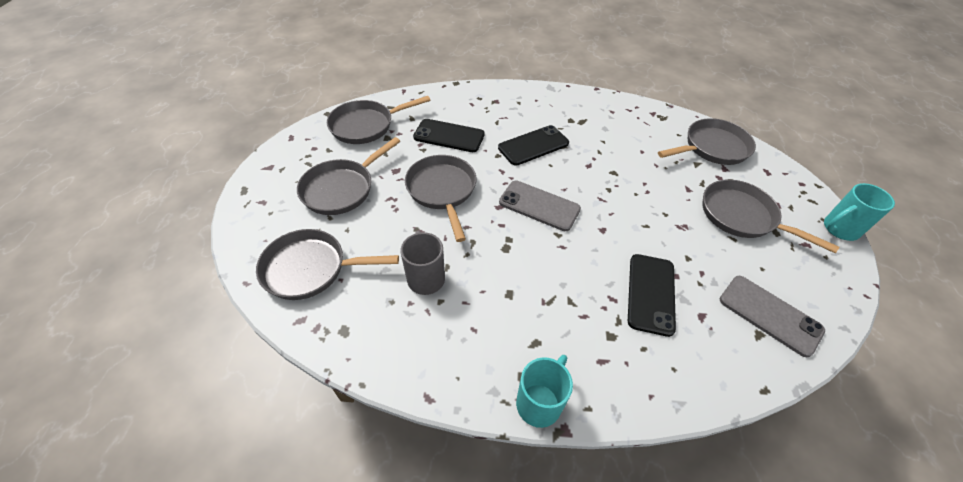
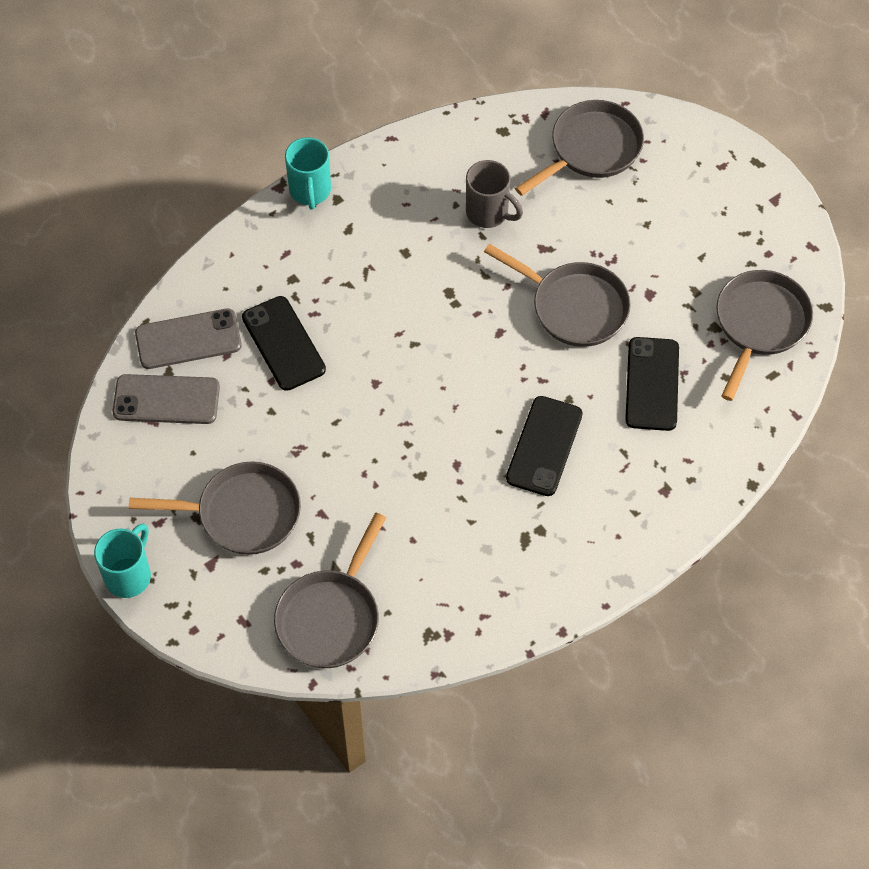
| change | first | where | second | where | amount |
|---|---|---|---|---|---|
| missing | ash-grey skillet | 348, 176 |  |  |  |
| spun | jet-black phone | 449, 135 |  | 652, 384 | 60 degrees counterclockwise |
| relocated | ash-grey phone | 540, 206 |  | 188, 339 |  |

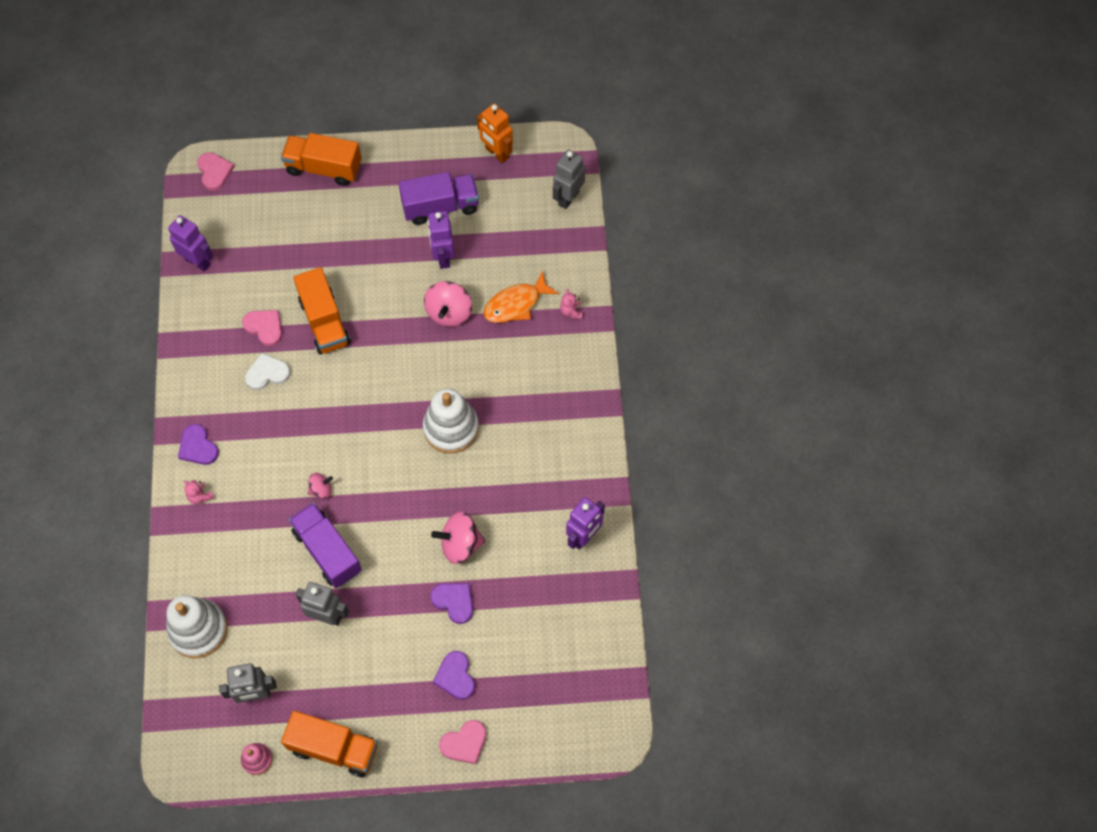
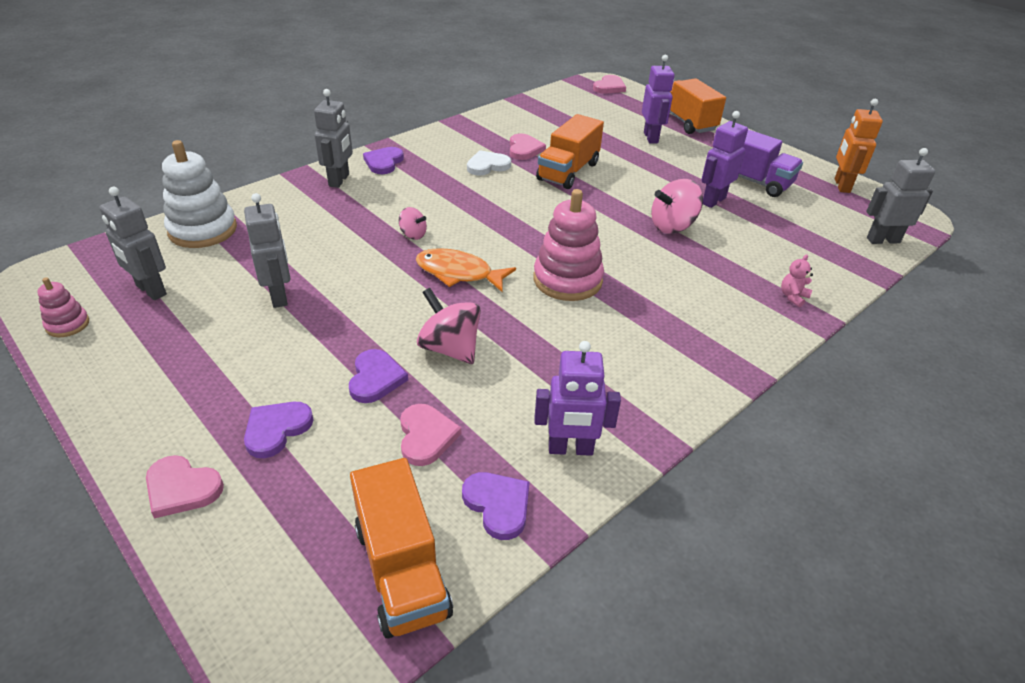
| change | first | where | second | where | amount |
|---|---|---|---|---|---|
| relocated | violet robot | 190, 243 |  | 658, 99 |  |
| exchanged | pink stuffed bear | 199, 492 | ash-grey robot | 333, 138 |  |
| spun | white heart | 267, 371 |  | 489, 163 | 60 degrees counterclockwise |
| relocated | orange-coloured lorry | 329, 744 |  | 401, 548 |  |
| missing | violet lorry | 325, 545 |  |  |  |
| colour | white ring stacker | 451, 421 | pink ring stacker | 569, 245 |  |
| relocated | orange-coloured fish figure | 521, 296 |  | 466, 270 |  |
| appeared |  |  | pink heart | 430, 435 |  |
| appeared |  |  | violet heart | 495, 506 |  |

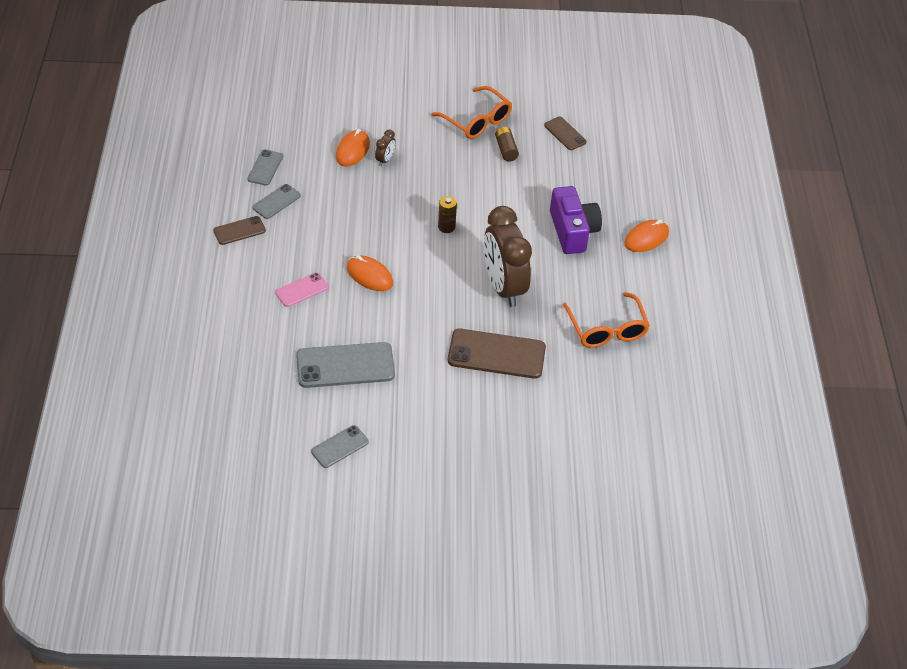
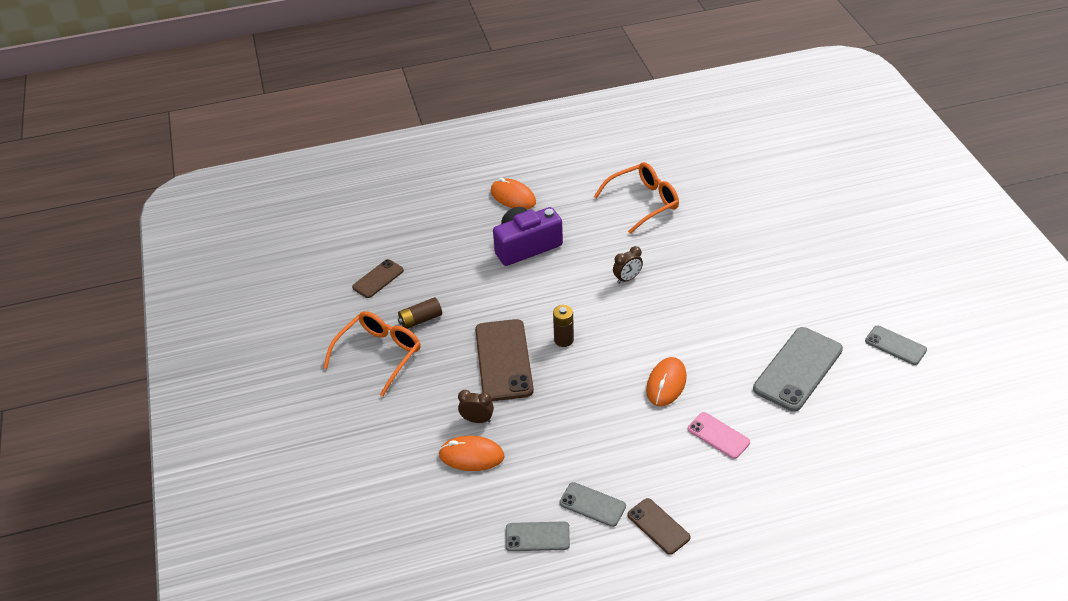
| change | first | where | second | where | amount |
|---|---|---|---|---|---|
| spun | ash-grey phone | 345, 365 |  | 798, 369 | 60 degrees clockwise |
| relocated | russet phone | 497, 354 |  | 504, 360 |  |
| size | russet bedside clock | 508, 256 |  | 628, 265 | x0.40 |

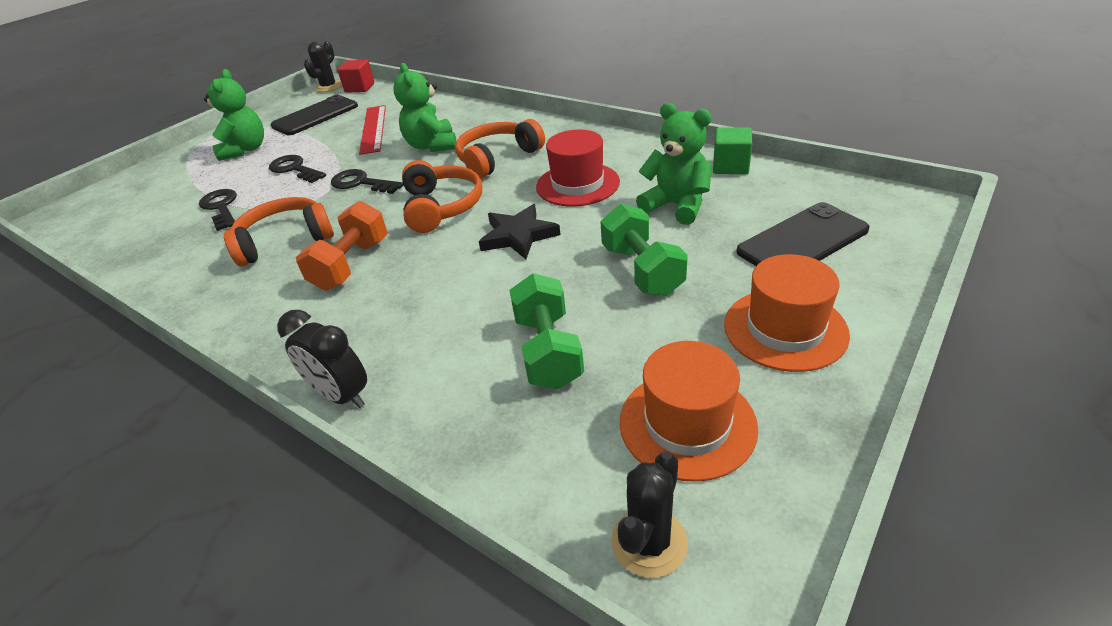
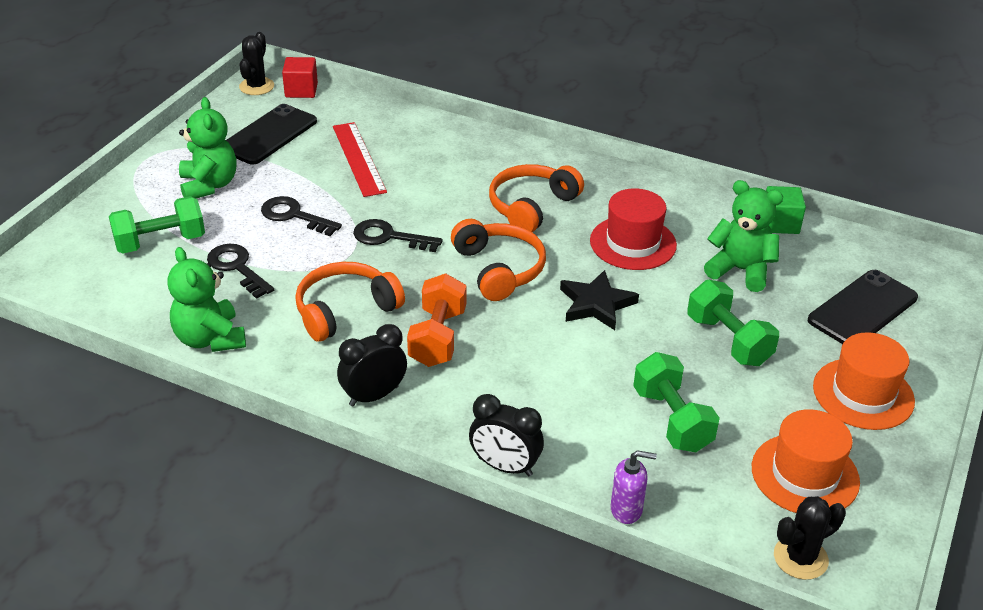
| change | first | where | second | where | amount |
|---|---|---|---|---|---|
| relocated | emerald stuffed bear | 425, 107 |  | 206, 299 |  |
| spun | jet-black saguaro cactus | 650, 514 |  | 810, 538 | 45 degrees clockwise |
| appeared |  |  | emerald dumbbell | 157, 225 |  |
| appeared |  |  | jet-black bedside clock | 372, 365 |  |
| appeared |  |  | violet soap dispenser | 633, 487 |  |

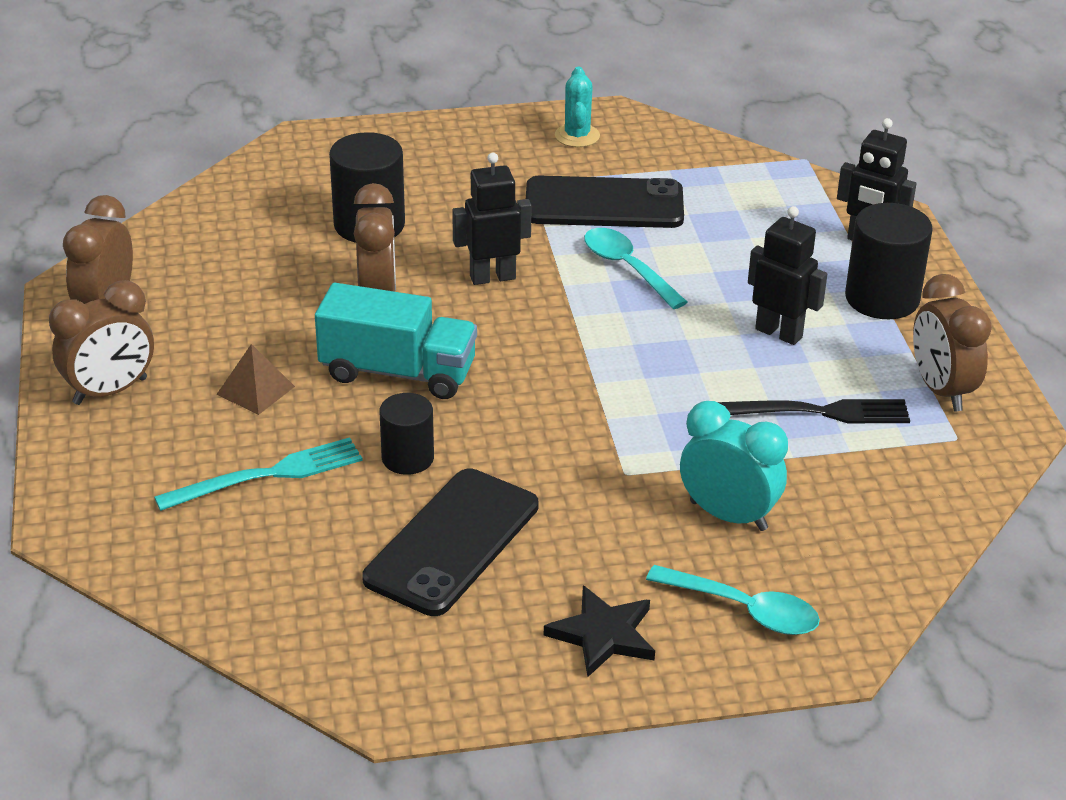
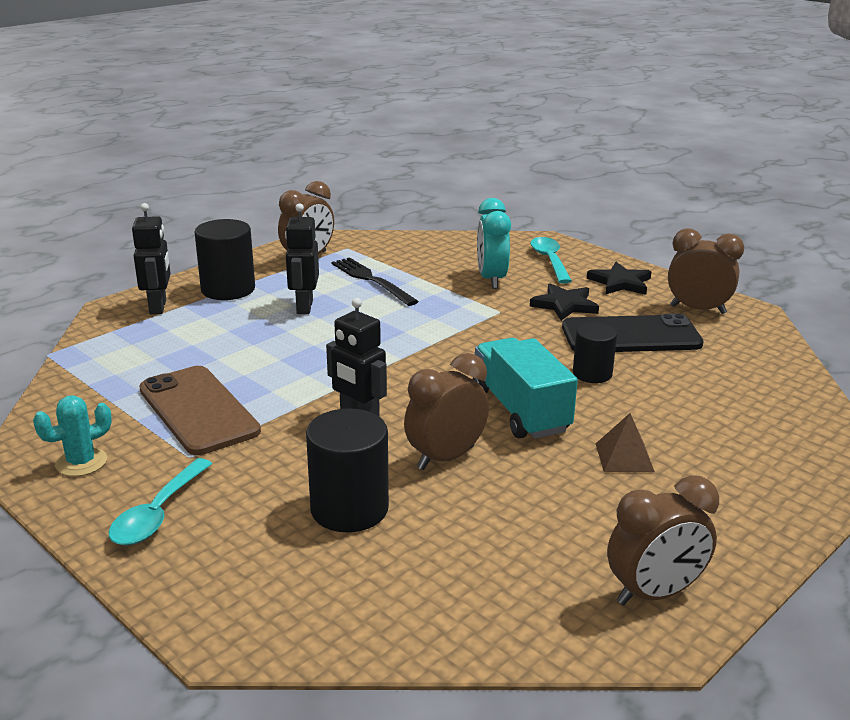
| change | first | where | second | where | amount |
|---|---|---|---|---|---|
| relocated | russet bedside clock | 101, 342 |  | 706, 271 |  |
| missing | turquoise dinner fork | 258, 474 |  |  |  |
| colour | jet-black phone | 605, 202 | russet phone | 200, 410 |  |
| relocated | turquoise tablespoon | 635, 268 |  | 161, 502 |  |
| appeared |  |  | jet-black star shape | 564, 302 |  |

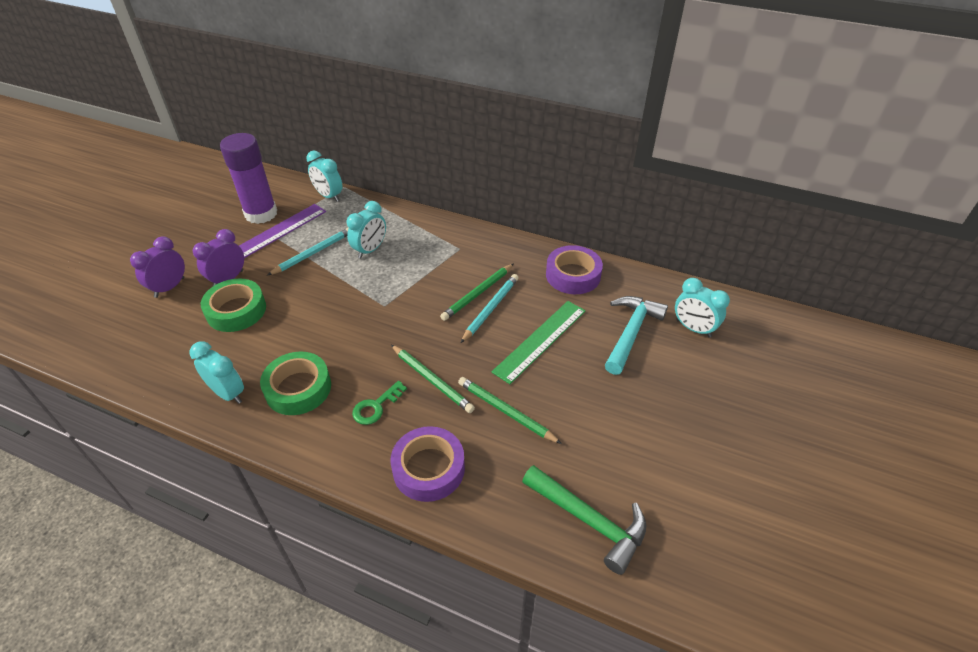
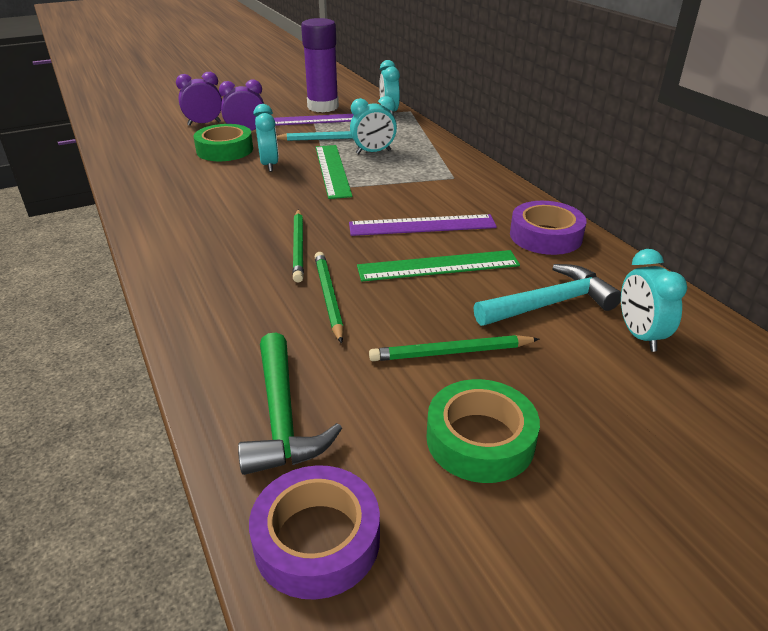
| change | first | where | second | where | amount |
|---|---|---|---|---|---|
| relocated | turquoise bedside clock | 217, 372 |  | 266, 138 |  |
| relocated | emerald roll of tape | 295, 383 |  | 483, 431 |  |
| missing | emerald latchkey | 379, 403 |  |  |  |
| relocated | violet roll of tape | 427, 464 |  | 314, 532 |  |
| relocated | emerald wooden pencil | 477, 292 |  | 454, 348 |  |
| exchanged | turquoise wooden pencil | 489, 308 | violet straightedge | 423, 225 |  |
| appeared |  |  | emerald straightedge | 334, 172 |  |

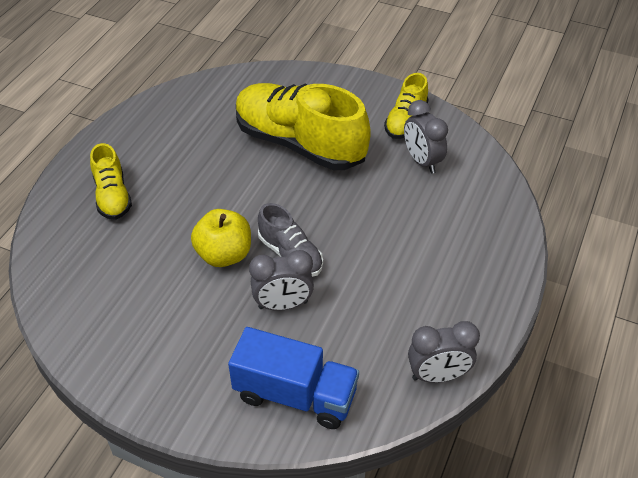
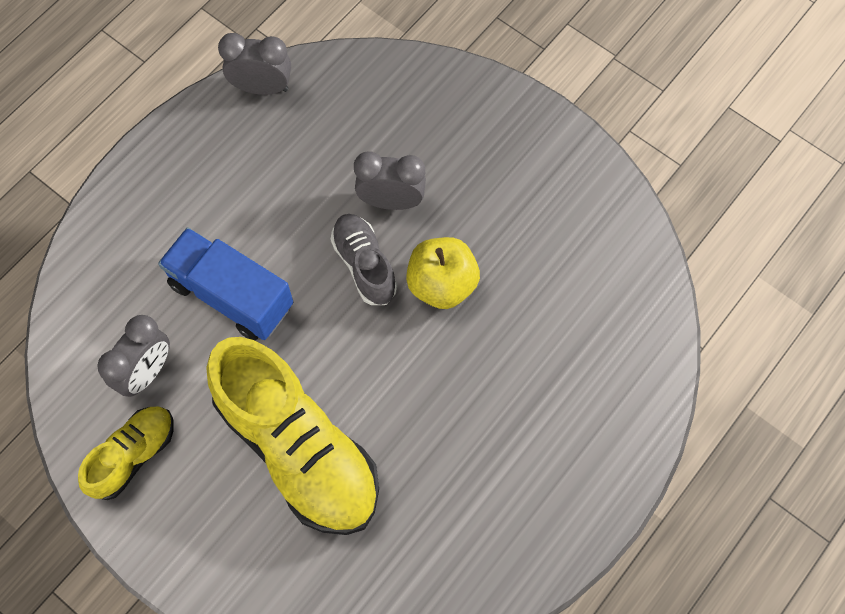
| change | first | where | second | where | amount |
|---|---|---|---|---|---|
| missing | golden lace-up shoe | 111, 181 |  |  |  |
| relocated | royal blue lorry | 293, 378 |  | 225, 283 |  |
| spun | ash-grey bedside clock | 426, 137 |  | 133, 356 | 45 degrees clockwise |

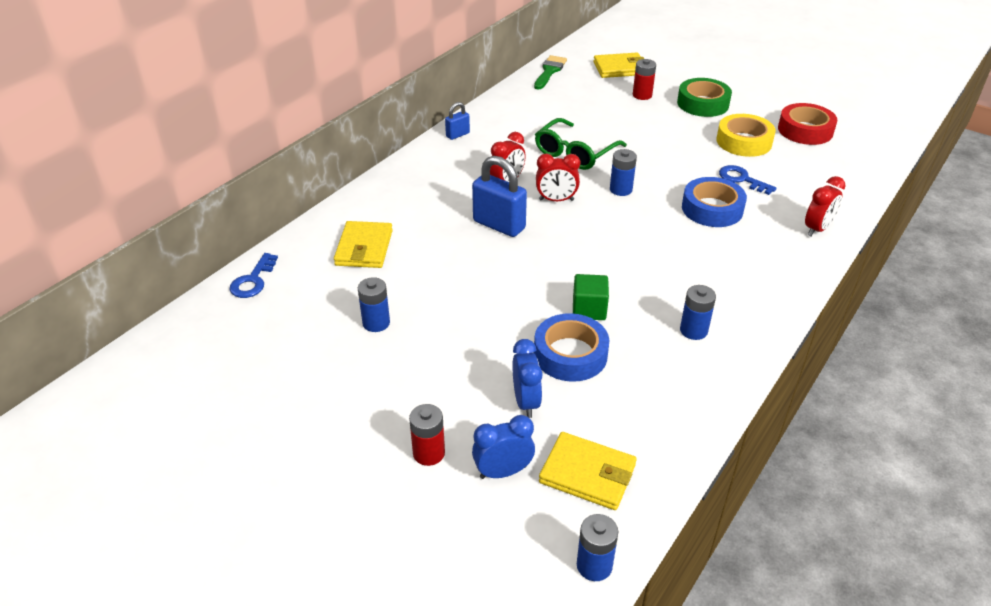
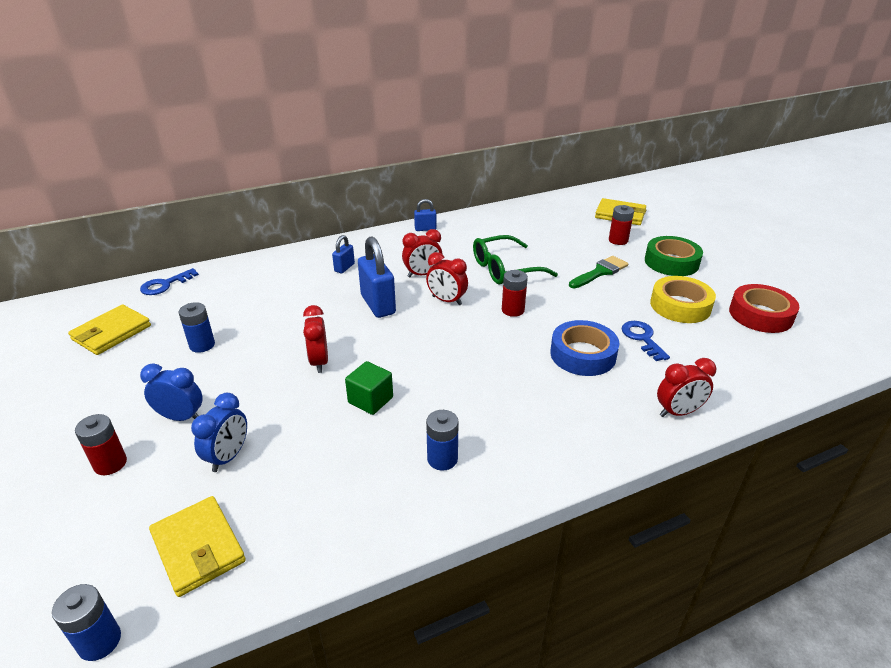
| change | first | where | second | where | amount |
|---|---|---|---|---|---|
| relocated | golden wallet | 363, 244 |  | 109, 329 |  |
| relocated | royal blue bedside clock | 503, 447 |  | 171, 392 |  |
| relocated | emerald paint brush | 550, 72 |  | 598, 272 |  |
| missing | royal blue roll of tape | 571, 347 |  |  |  |
| colour | royal blue power cell | 623, 172 | crimson power cell | 515, 293 |  |
| appeared |  |  | crimson bedside clock | 315, 339 |  |
| appeared |  |  | royal blue padlock | 343, 254 |  |

